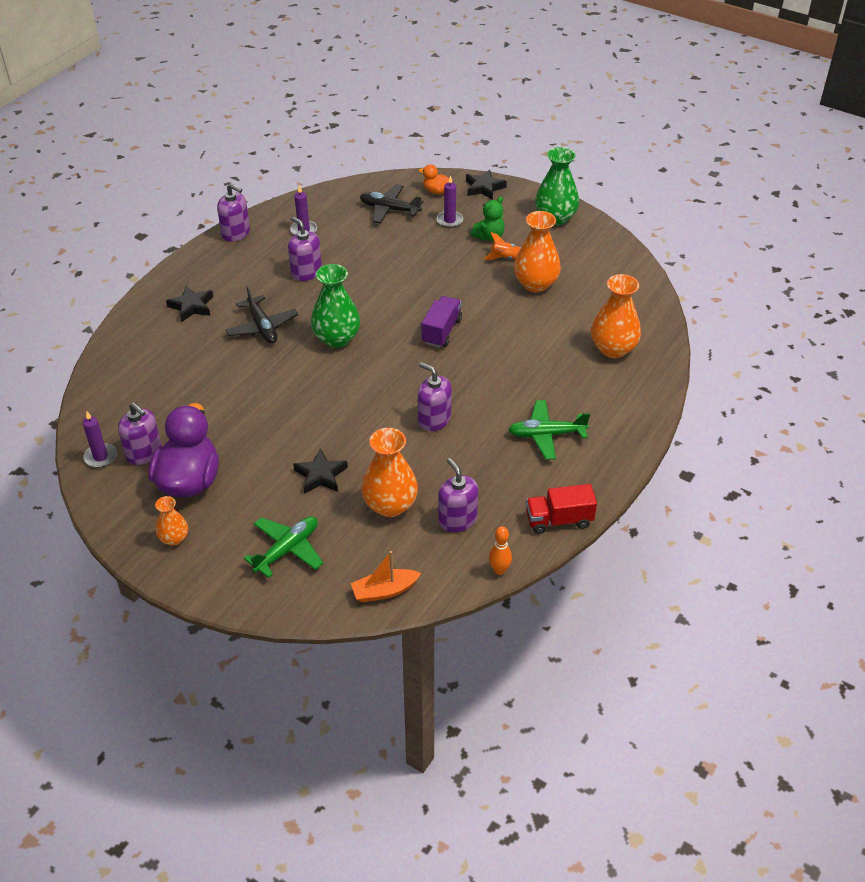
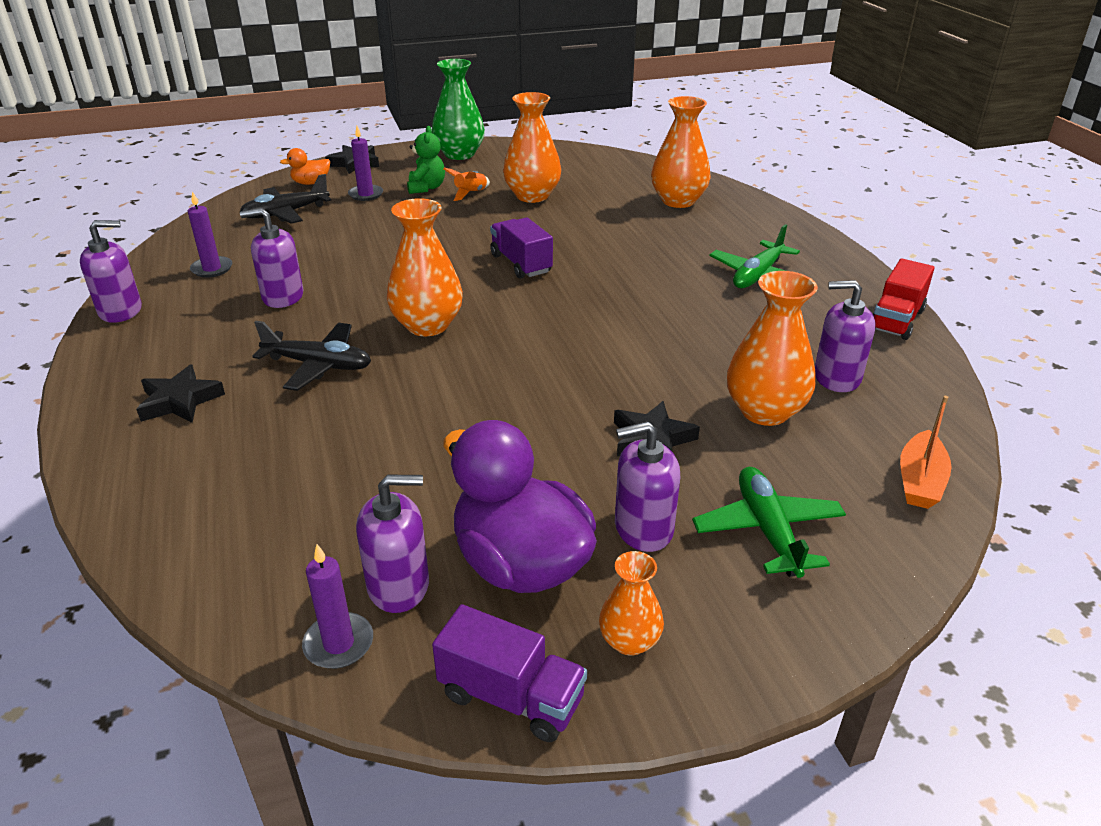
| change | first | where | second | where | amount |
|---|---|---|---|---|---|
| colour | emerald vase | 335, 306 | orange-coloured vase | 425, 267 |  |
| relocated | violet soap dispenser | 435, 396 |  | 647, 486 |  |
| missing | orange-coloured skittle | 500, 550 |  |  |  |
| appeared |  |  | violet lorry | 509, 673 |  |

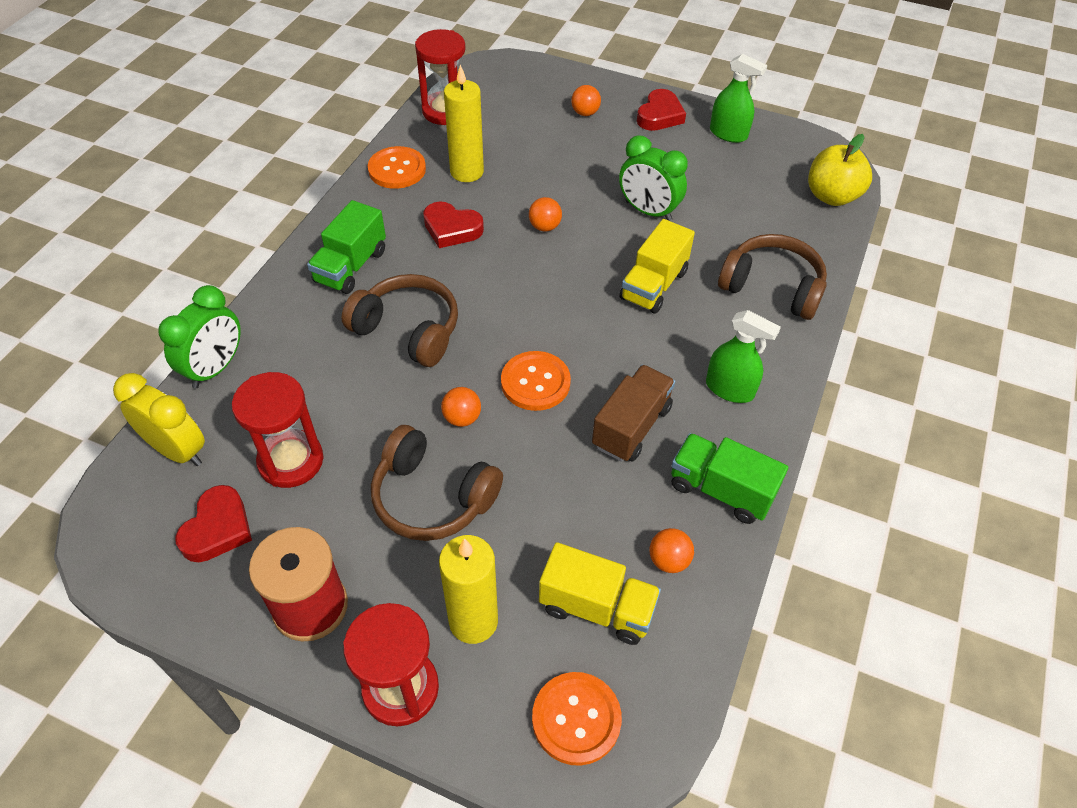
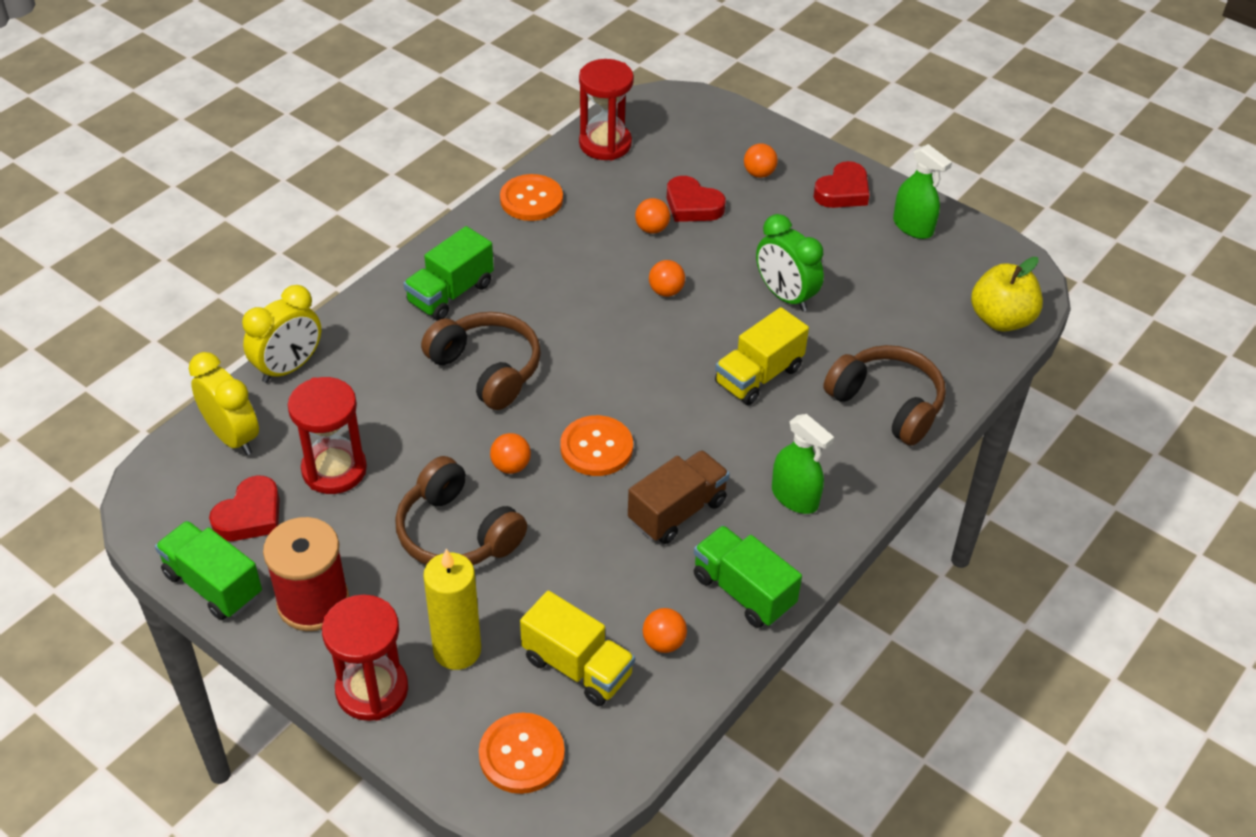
| change | first | where | second | where | amount |
|---|---|---|---|---|---|
| colour | emerald bedside clock | 199, 336 | golden bedside clock | 281, 334 |  |
| relocated | crimson heart | 453, 225 |  | 696, 199 |  |
| missing | golden pillar candle | 464, 123 |  |  |  |
| appeared |  |  | emerald lorry | 208, 570 |  |
| appeared |  |  | orange-coloured play ball | 652, 216 |  |

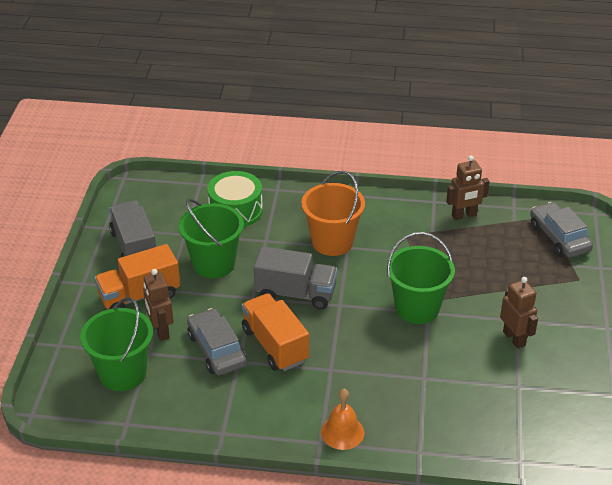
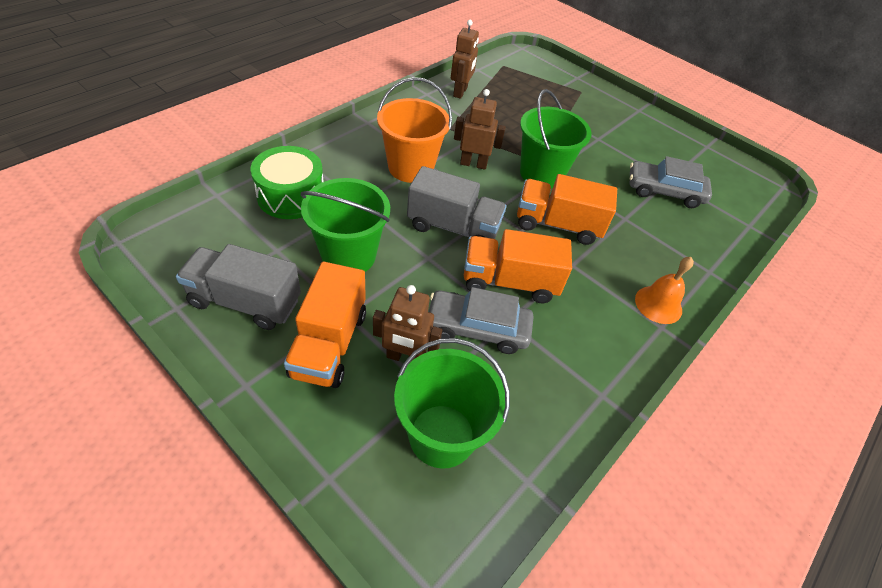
| change | first | where | second | where | amount |
|---|---|---|---|---|---|
| spun | ash-grey lorry | 296, 278 |  | 457, 202 | 60 degrees clockwise |
| relocated | russet robot | 519, 313 |  | 480, 129 |  |
| relocated | ash-grey toy car | 561, 230 |  | 671, 182 |  |
| appeared |  |  | orange-coloured lorry | 567, 209 |  |

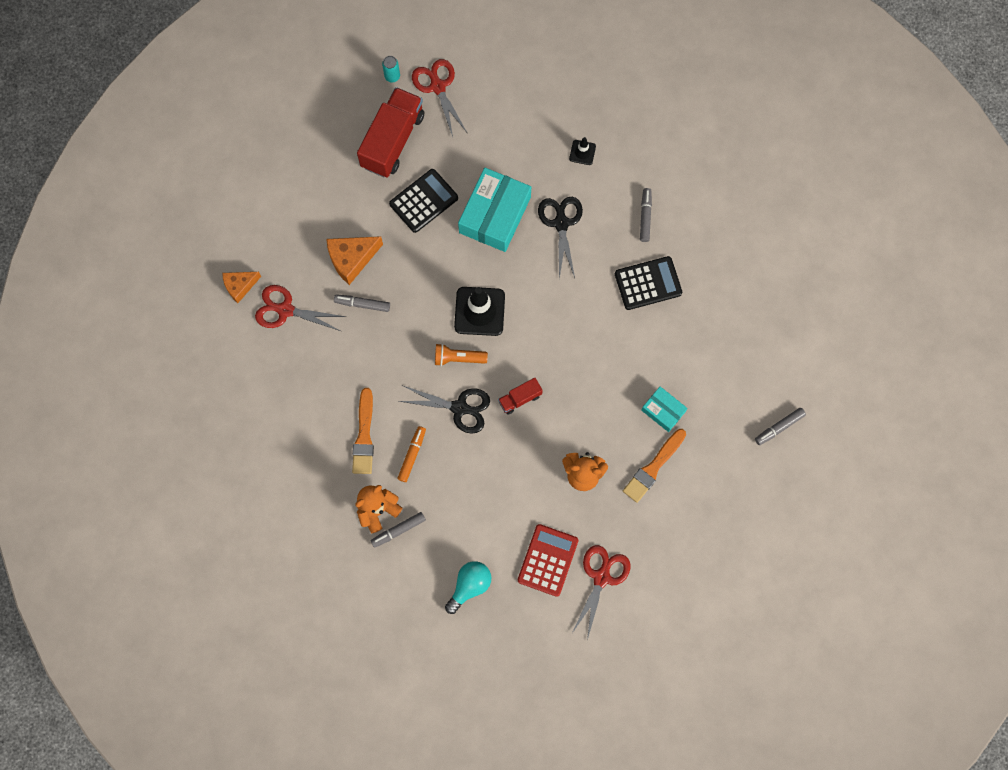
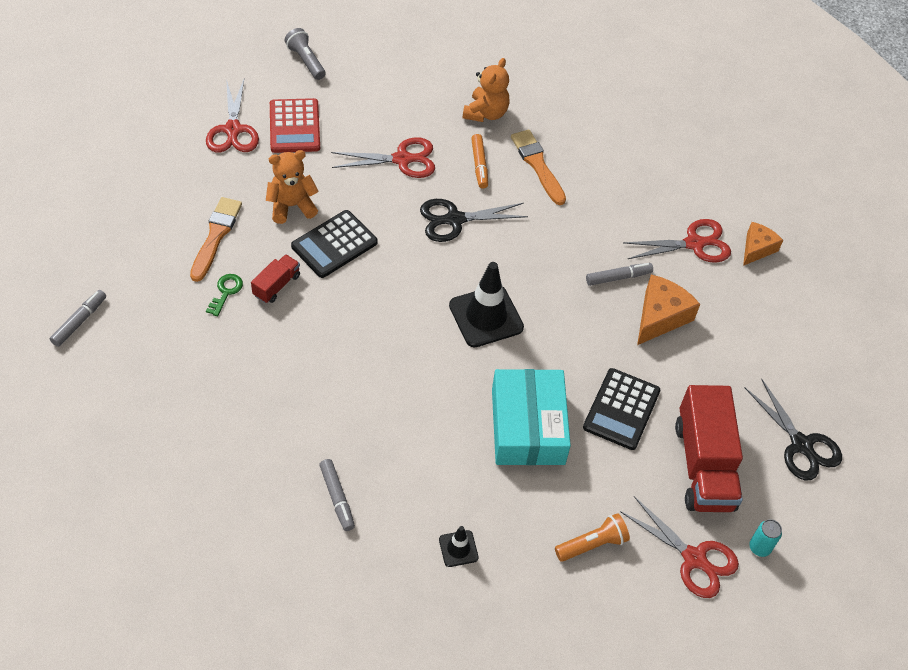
| change | first | where | second | where | amount |
|---|---|---|---|---|---|
| missing | ash-grey marker pen | 398, 530 |  |  |  |
| relocated | orange-coloured pocket torch | 461, 355 |  | 592, 537 |  |
| missing | turquoise bulb | 468, 587 |  |  |  |
| relocated | crimson lorry | 520, 396 |  | 275, 278 |  |
| relocated | jet-black shears | 560, 238 |  | 793, 429 |  |
| relocated | jet-black calculator | 648, 283 |  | 334, 244 |  |
| exchanged | turquoise package | 664, 409 | emerald latchkey | 224, 295 |  |
| appeared |  |  | ash-grey pocket torch | 305, 54 |  |
| appeared |  |  | crimson shears | 383, 157 |  |

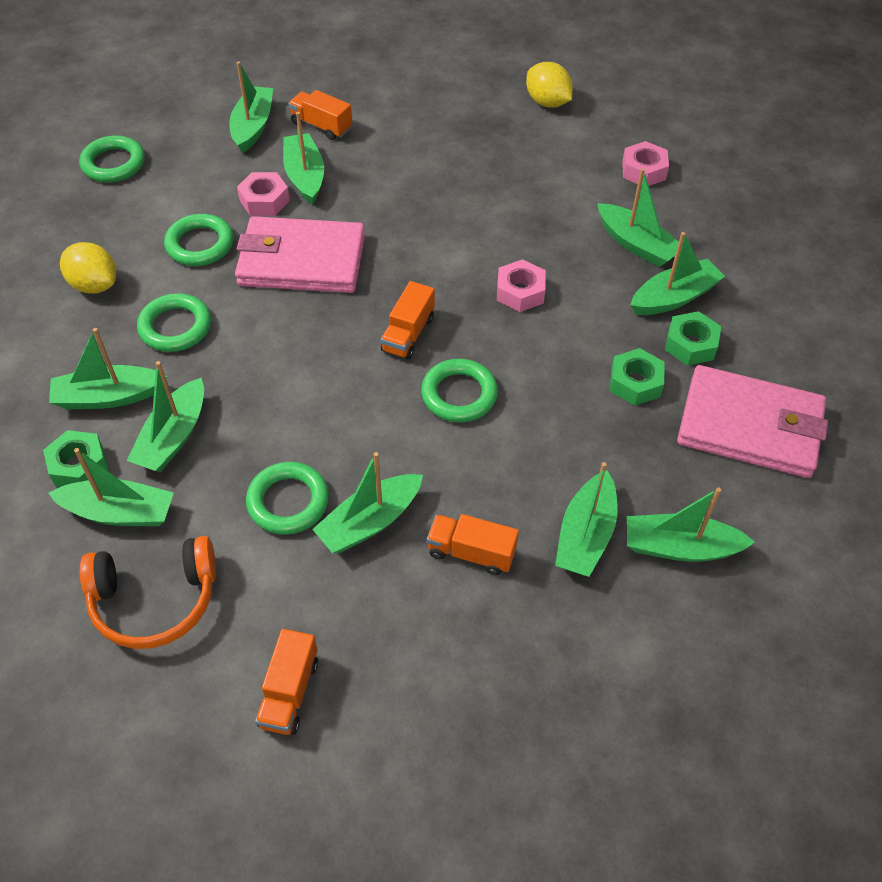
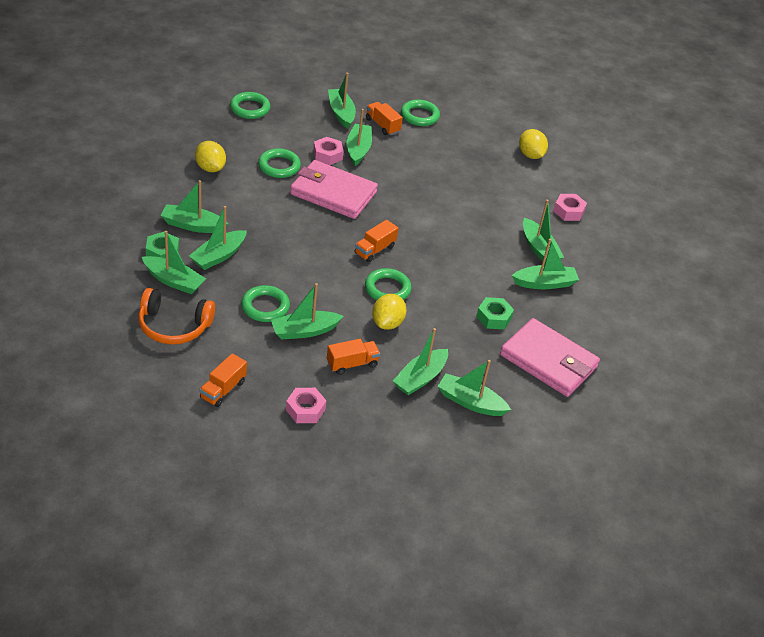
| change | first | where | second | where | amount |
|---|---|---|---|---|---|
| relocated | emerald torus | 174, 322 |  | 420, 112 |  |
| spun | emerald boat | 251, 107 |  | 342, 101 | 45 degrees counterclockwise |
| spun | orange-coloured lorry | 473, 544 |  | 353, 357 | 120 degrees clockwise |
| relocated | pink hex nut | 521, 285 |  | 306, 405 |  |
| missing | emerald hex nut | 693, 338 |  |  |  |
| appeared |  |  | golden toy lemon | 389, 312 |  |

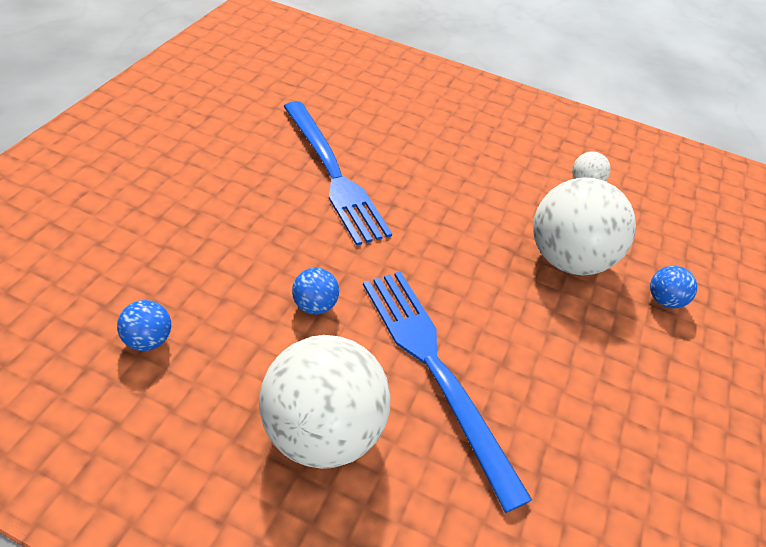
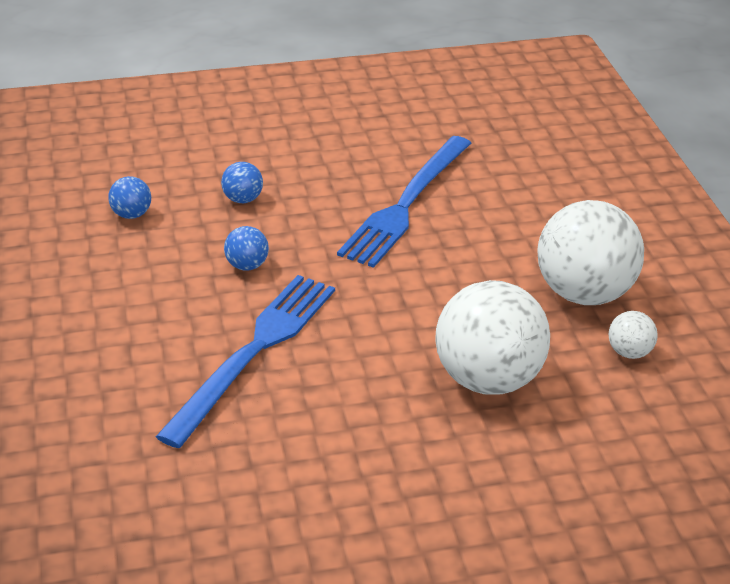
| change | first | where | second | where | amount |
|---|---|---|---|---|---|
| relocated | white play ball | 324, 402 |  | 590, 252 |  |
| relocated | royal blue play ball | 673, 287 |  | 242, 182 |  |

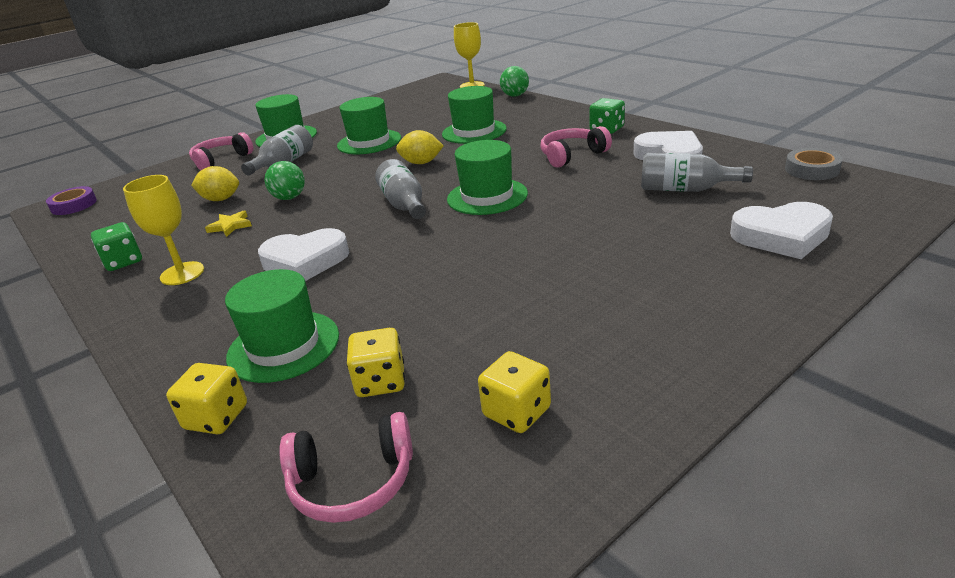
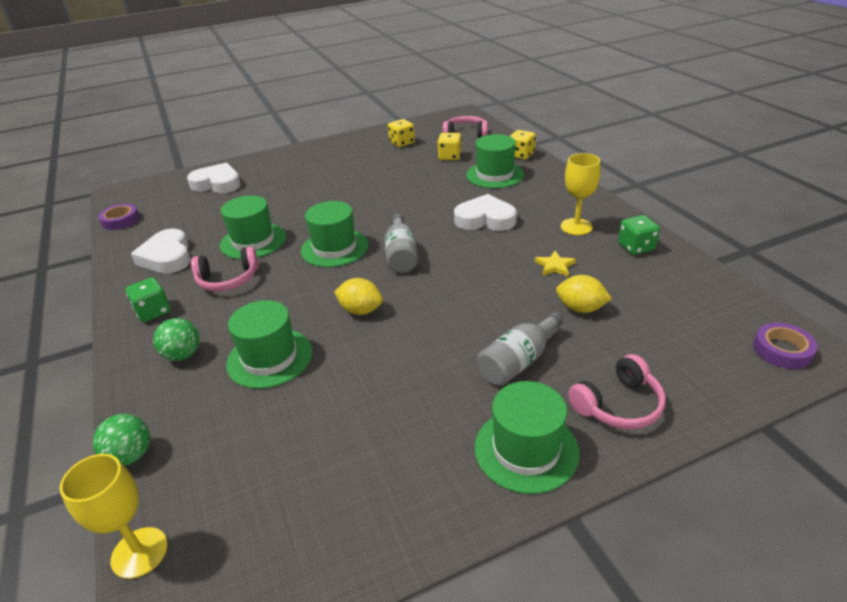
| change | first | where | second | where | amount |
|---|---|---|---|---|---|
| relocated | emerald play ball | 284, 180 |  | 176, 339 |  |
| relocated | emerald hat | 369, 125 |  | 253, 227 |  |
| missing | ash-grey drink bottle | 697, 172 |  |  |  |
| colour | ash-grey roll of tape | 814, 164 | violet roll of tape | 119, 217 |  |

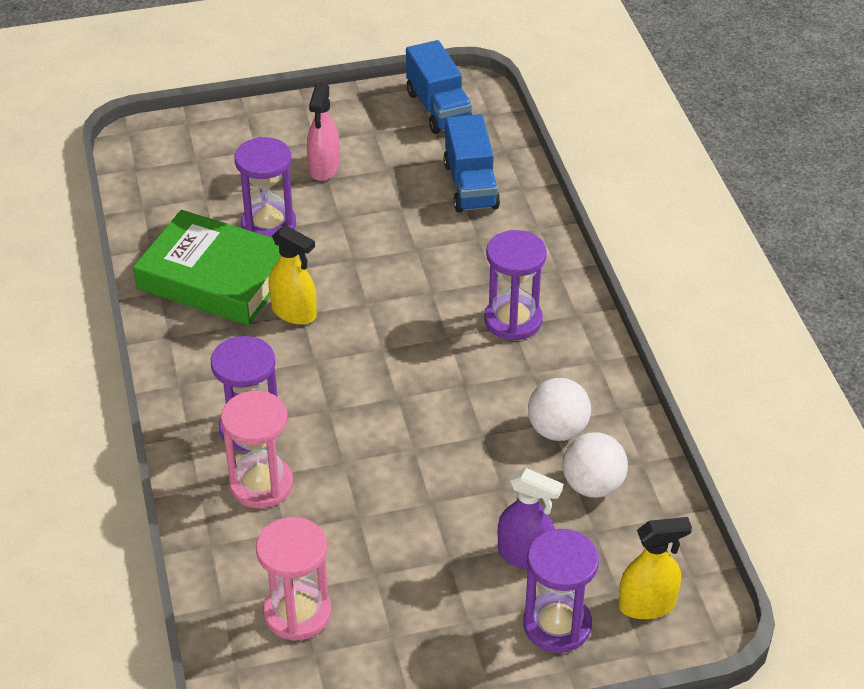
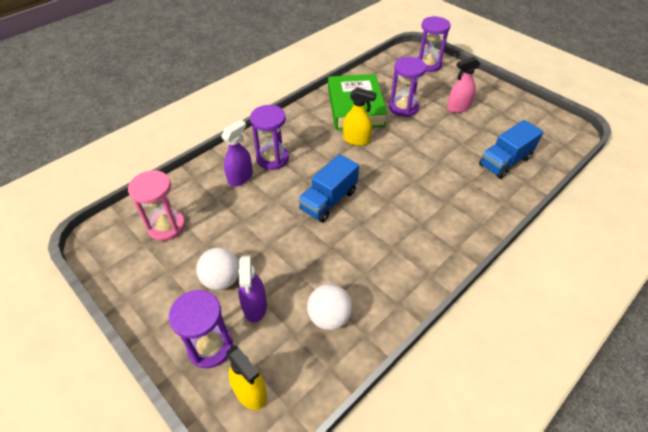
| change | first | where | second | where | amount |
|---|---|---|---|---|---|
| exchanged | pink sandglass | 257, 449 | violet sprayer | 237, 153 |  |
| spun | golden sprayer | 293, 275 |  | 360, 116 | 75 degrees counterclockwise |
| relocated | royal blue lorry | 439, 87 |  | 328, 188 |  |
| relocated | violet sandglass | 515, 285 |  | 434, 44 |  |
| relocated | white play ball | 559, 409 |  | 217, 269 |  |

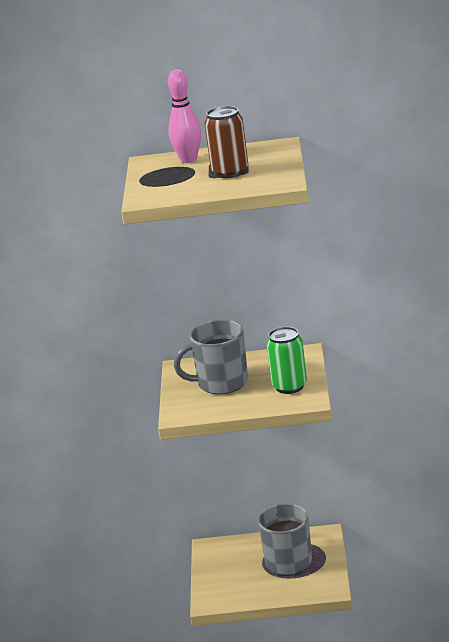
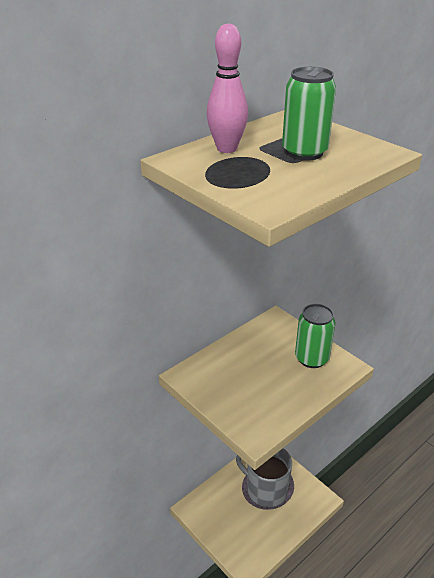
| change | first | where | second | where | amount |
|---|---|---|---|---|---|
| missing | ash-grey mug | 211, 357 |  |  |  |
| colour | russet can | 226, 142 | emerald can | 309, 114 |  |

